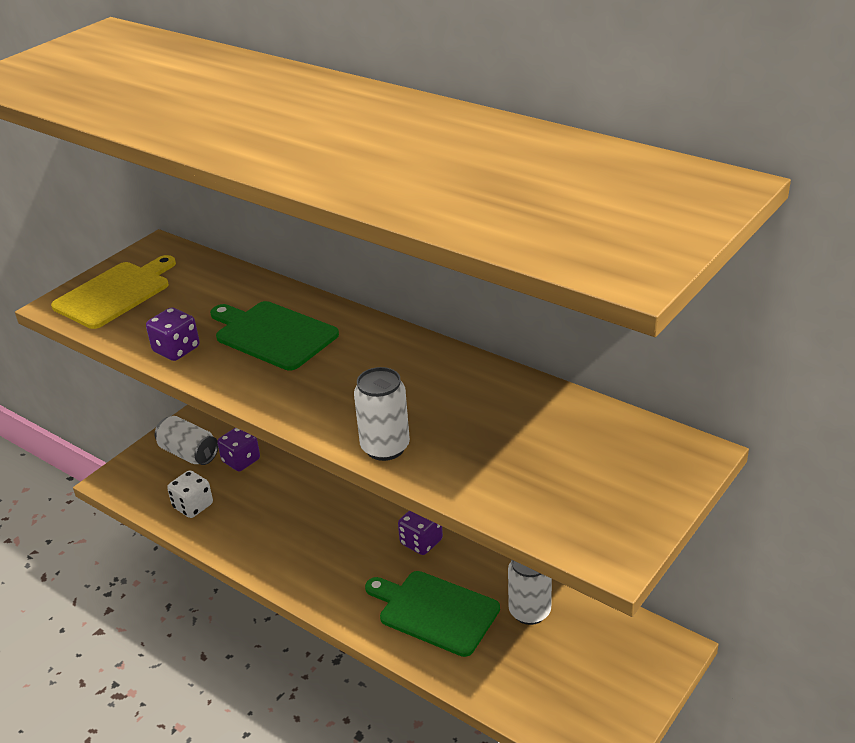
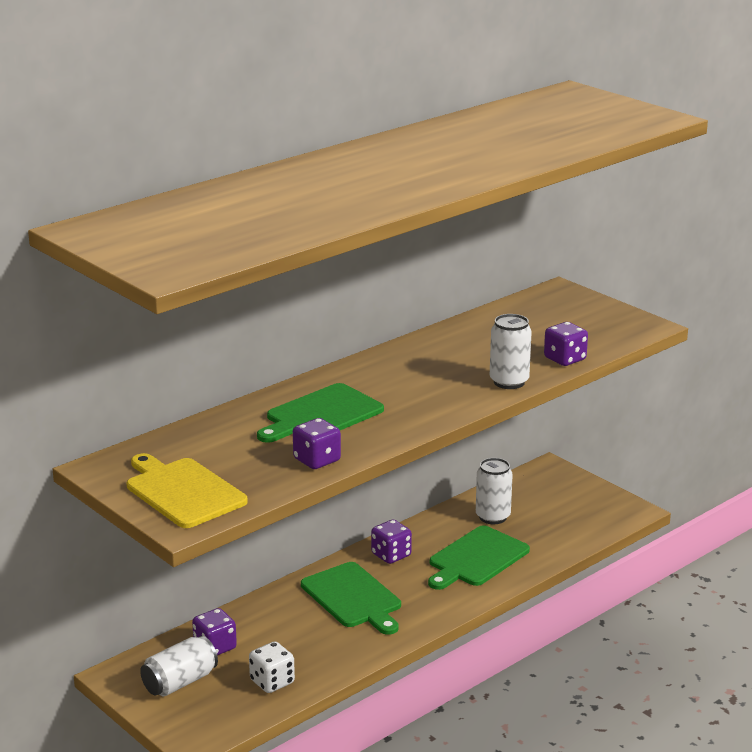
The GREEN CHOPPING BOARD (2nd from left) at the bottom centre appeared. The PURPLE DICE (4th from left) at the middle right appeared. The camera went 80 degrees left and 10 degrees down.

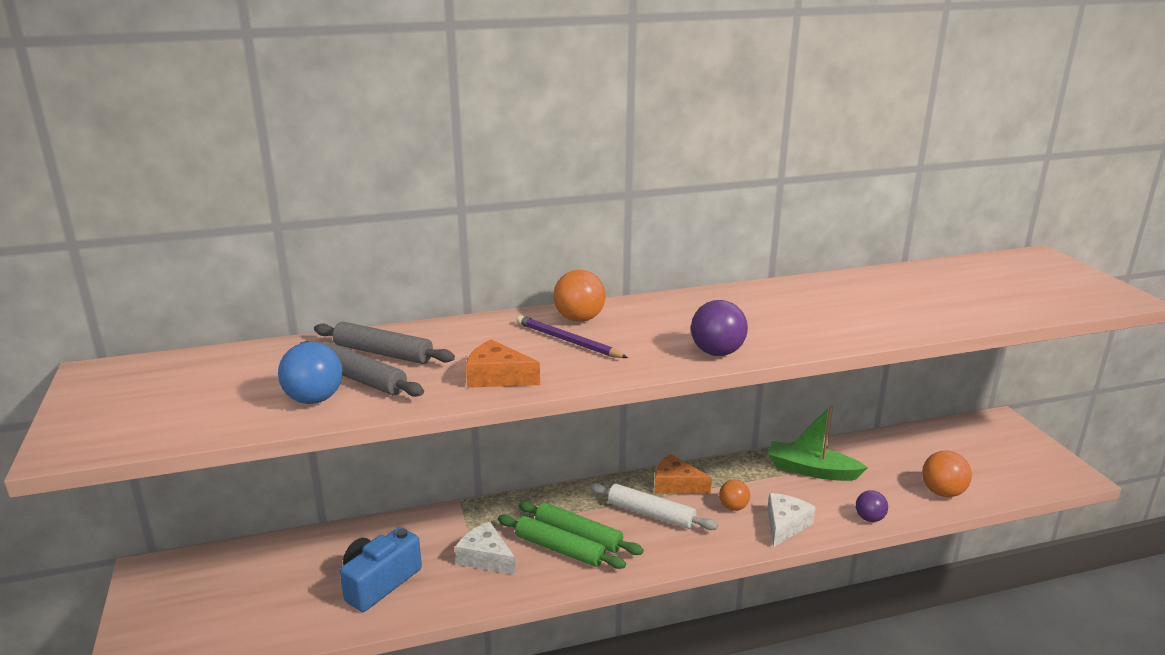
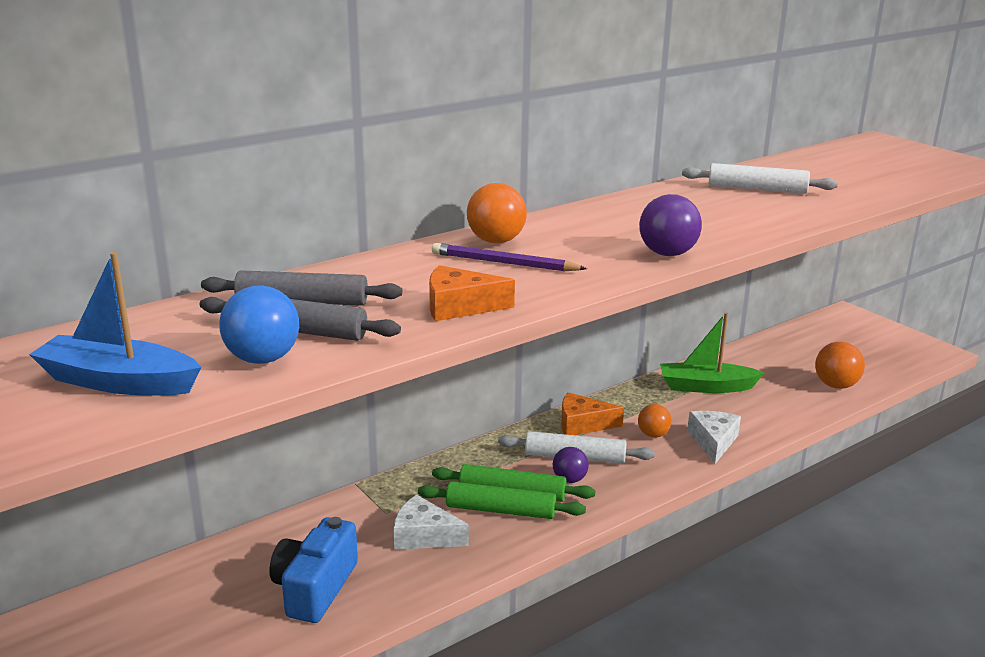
The PURPLE SPHERE (2nd from left in the first image) moved from the bottom right to the bottom centre. The ROYAL BLUE TOY BOAT at the middle left appeared. The WHITE ROLLING PIN (2nd from left) at the top right appeared. The camera went 20 degrees left and 0 degrees up.

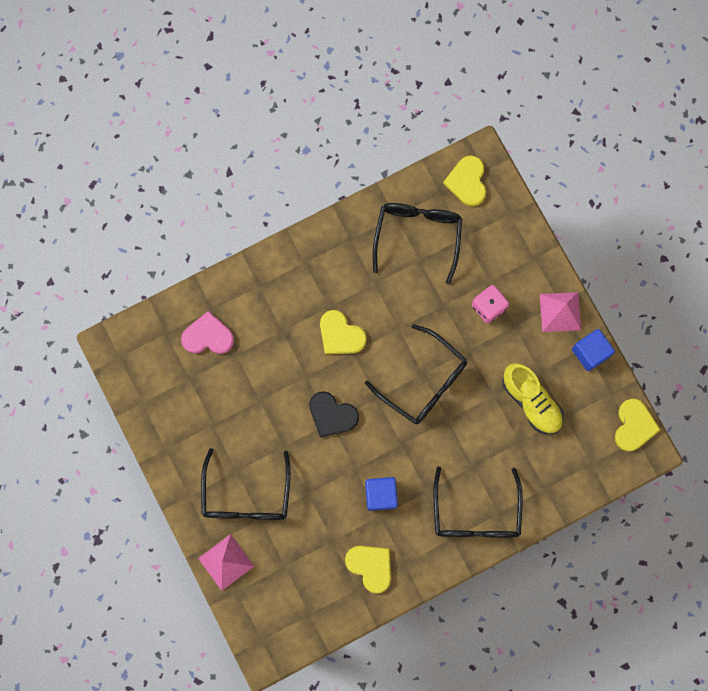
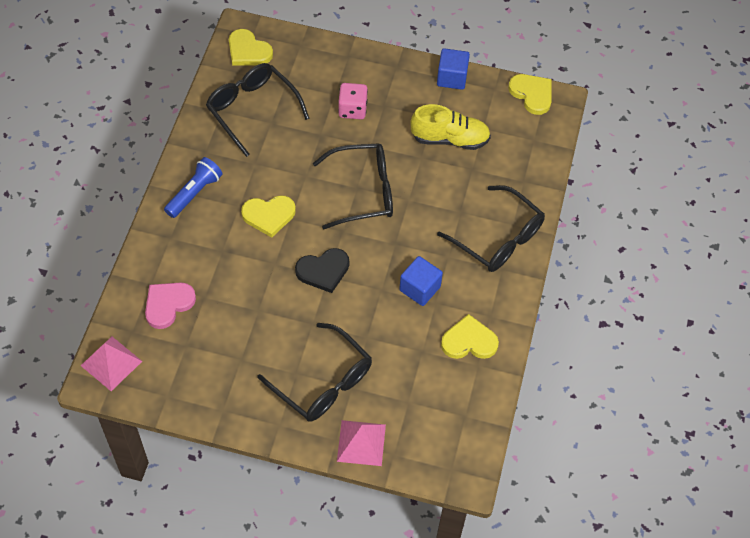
The ROSY SOLID PYRAMID (2nd from left in the first image) moved from the middle right to the bottom left. The ROYAL BLUE FLASHLIGHT at the middle left appeared. The camera went 50 degrees left and 20 degrees down.

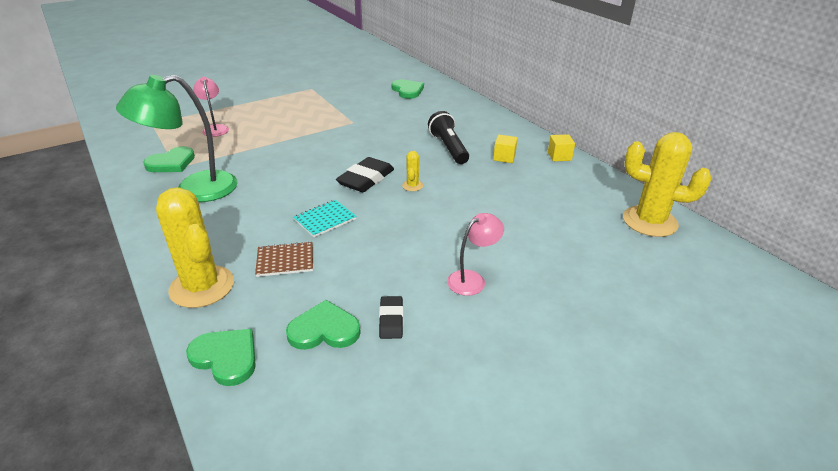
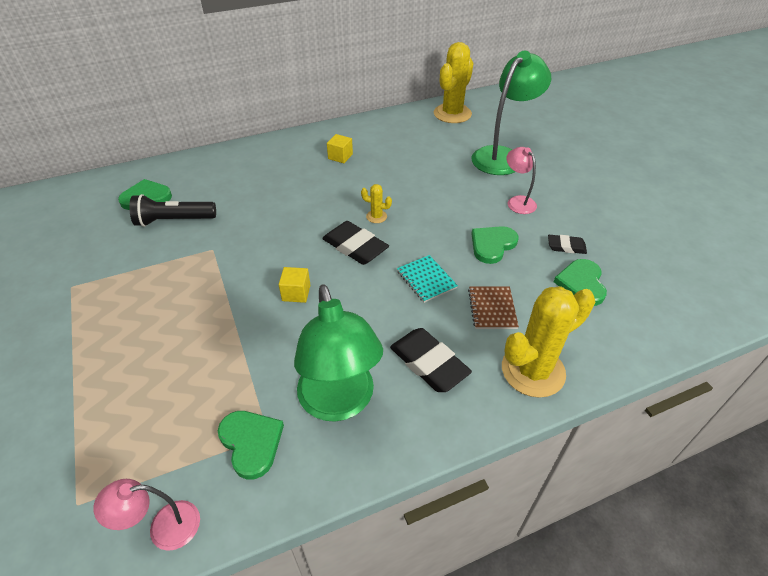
The GREEN LOVE HEART (2nd from left in the first image) moved from the bottom left to the centre. The ROSY LAMP (1st from left) moved from the top left to the bottom left. The JET-BLACK FLASHLIGHT moved from the top centre to the middle left. The YELLOW CUBE (2nd from left in the first image) moved from the top right to the centre. The JET-BLACK GUM ERASER (2nd from left) at the centre appeared. The GREEN LAMP (2nd from left) at the top centre appeared. The camera went 80 degrees left and 10 degrees up.

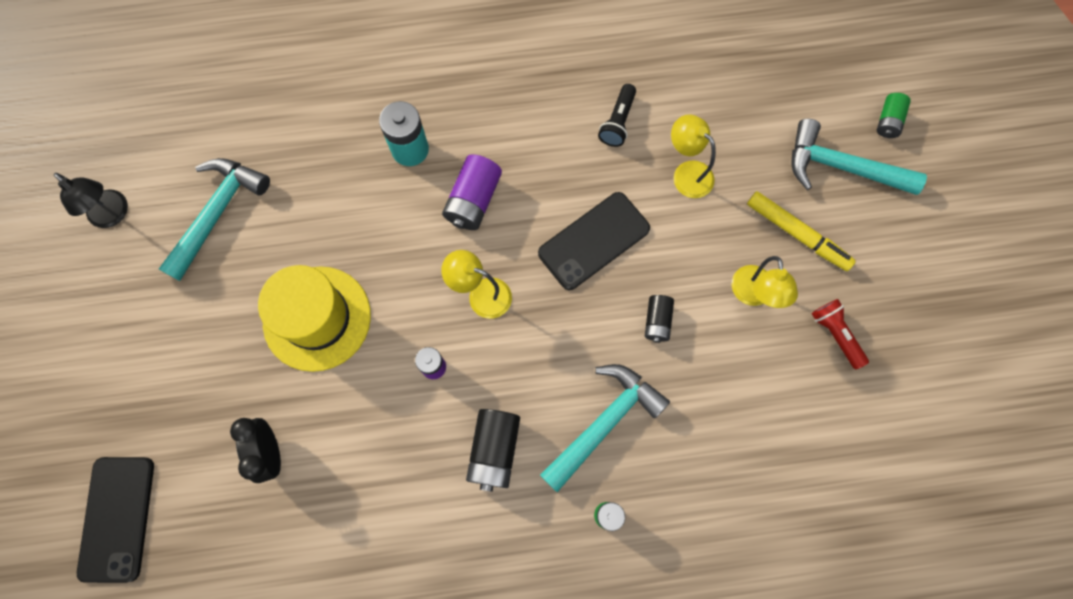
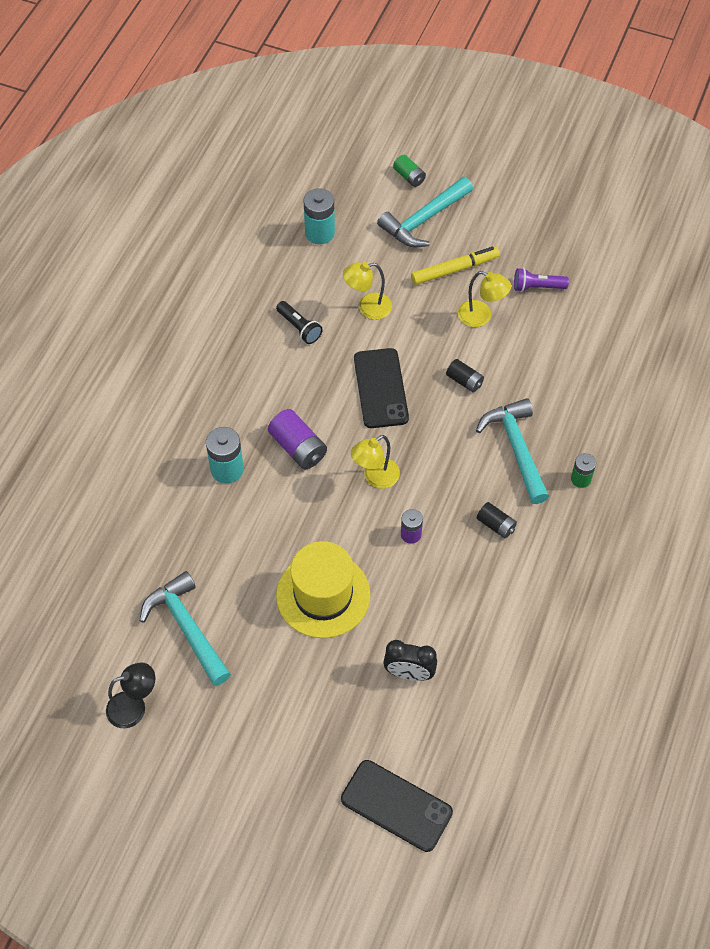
The JET-BLACK BATTERY (1st from left in the first image) at the bottom centre changed to 0.62 times the size. The SCARLET FLASHLIGHT at the middle right became the PURPLE FLASHLIGHT at the top right. The AQUA BATTERY (2nd from left) at the top centre appeared. The camera went 60 degrees left and 15 degrees down.

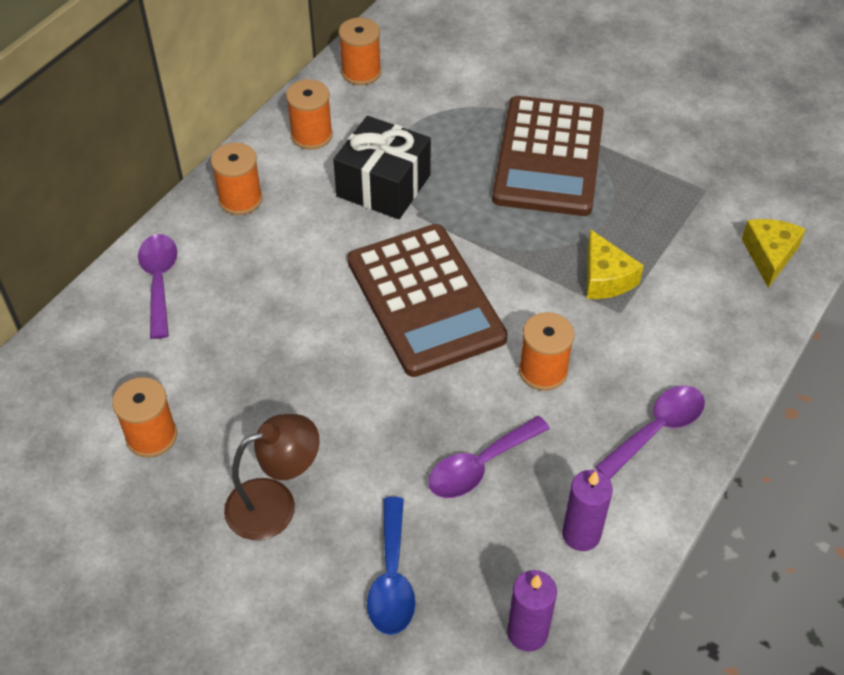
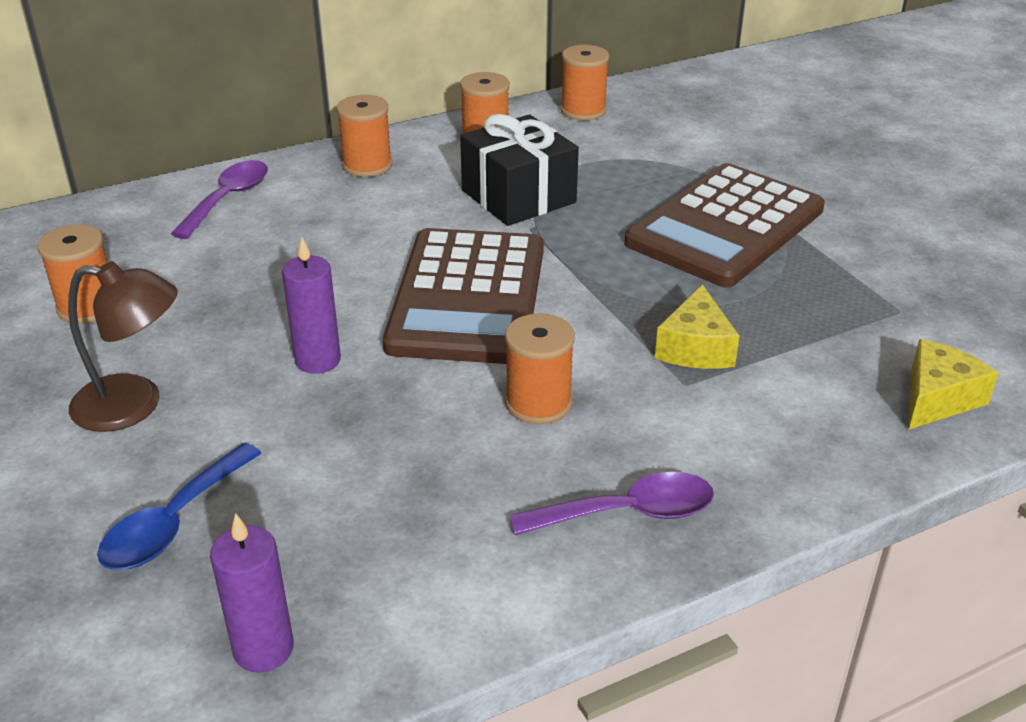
The PURPLE SPOON (2nd from left) at the bottom centre disappeared. The PURPLE WAX CANDLE (2nd from left) moved from the bottom right to the middle left. The camera went 30 degrees right and 15 degrees down.

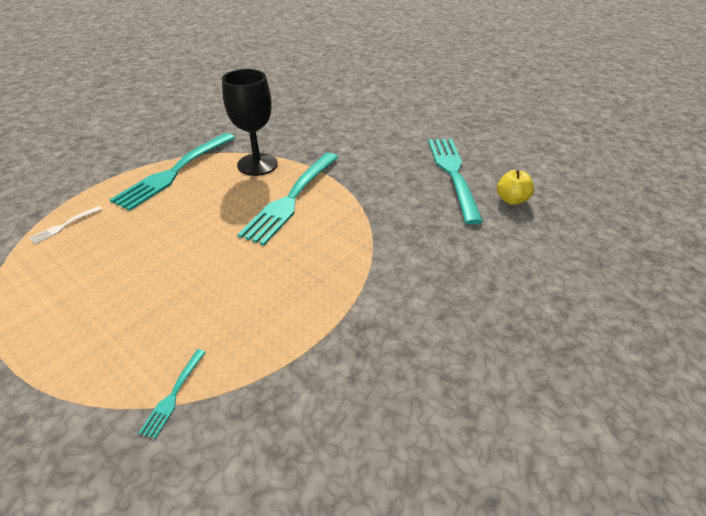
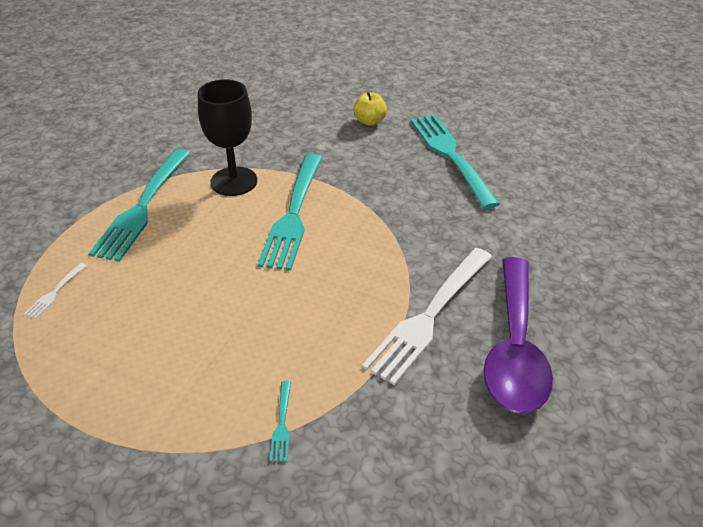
The YELLOW TOY APPLE moved from the middle right to the top centre. The WHITE TABLE FORK (2nd from left) at the centre appeared. The PURPLE SPOON at the middle right appeared. The camera went 15 degrees left and 0 degrees up.

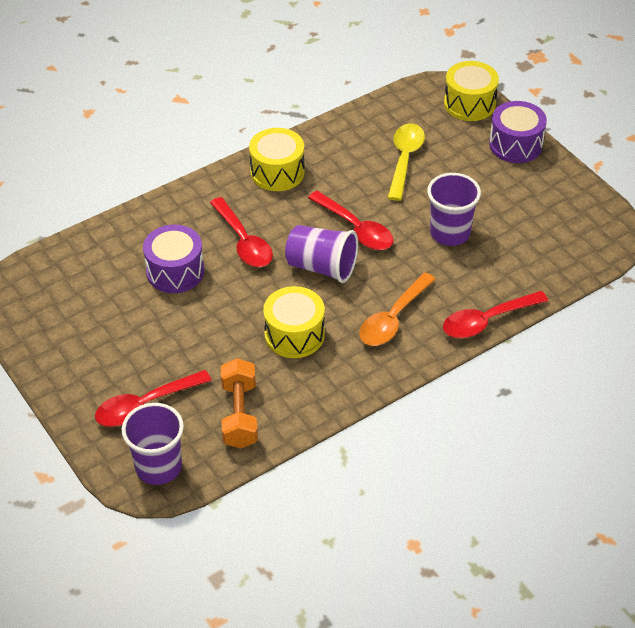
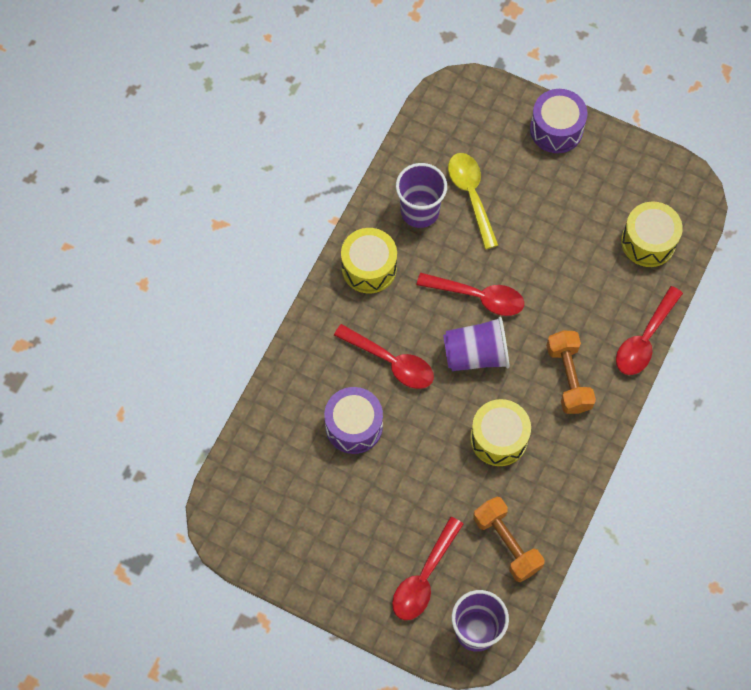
The ORANGE-COLOURED SPOON at the centre was replaced by the ORANGE-COLOURED FREE WEIGHT (2nd from left) at the middle right. The PURPLE TUMBLER (3rd from left in the first image) moved from the top right to the top centre. The YELLOW DRUM (3rd from left) moved from the top right to the middle right. The camera went 30 degrees left and 20 degrees up.

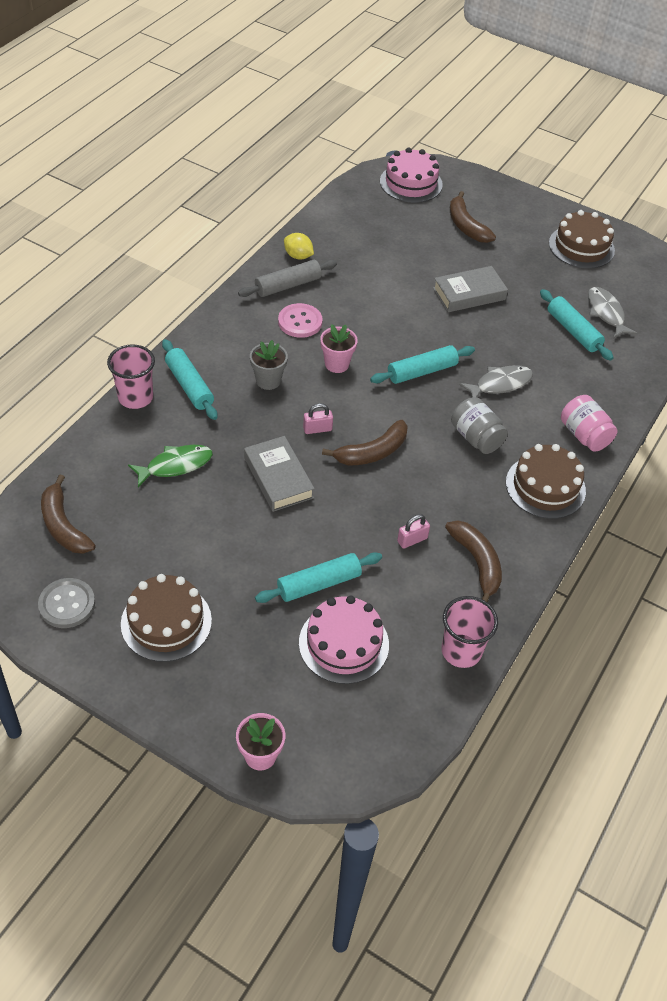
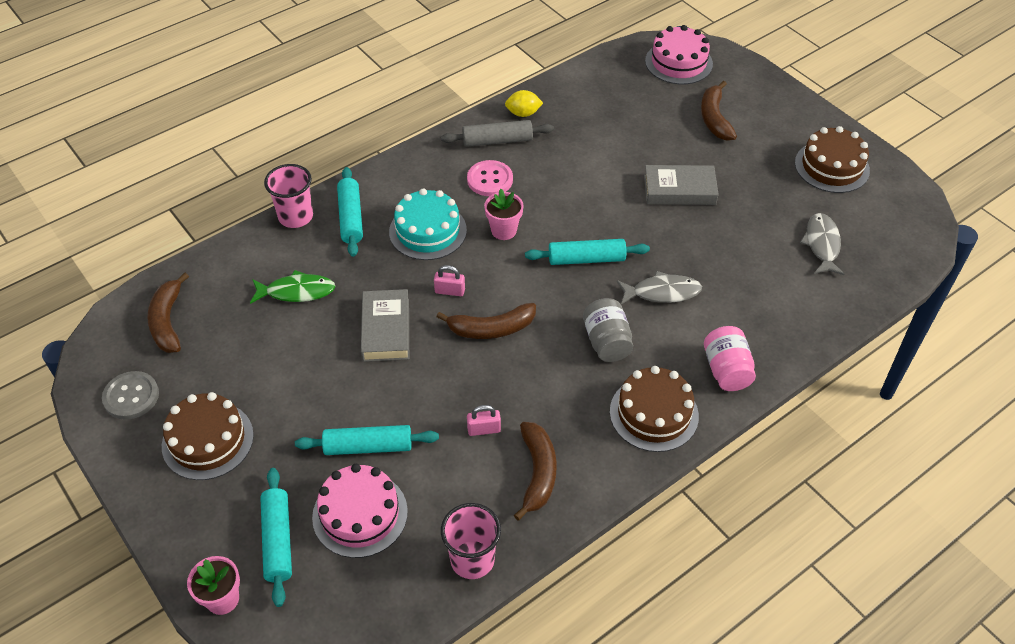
The GREY POTTED PLANT at the centre was replaced by the AQUA CAKE at the centre. The YELLOW CITRUS FRUIT at the top centre turned 60 degrees counterclockwise. The AQUA ROLLING PIN (4th from left in the first image) moved from the top right to the bottom left. The camera went 25 degrees right and 0 degrees up.

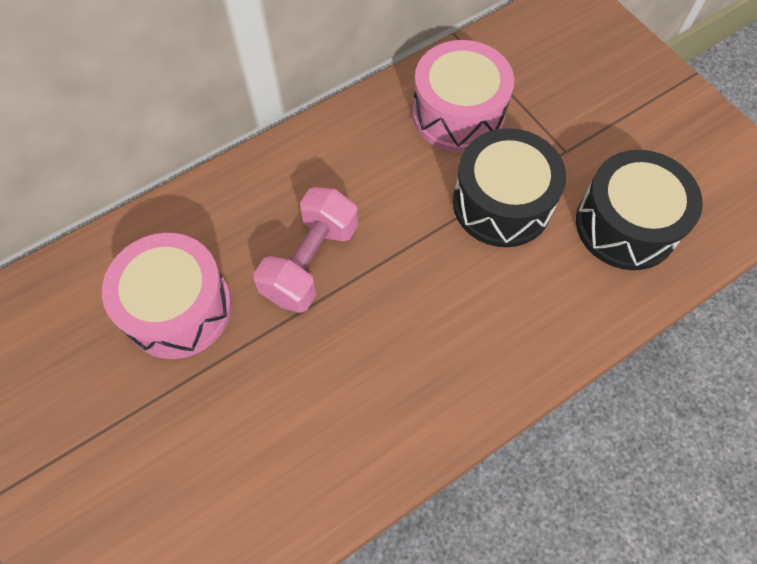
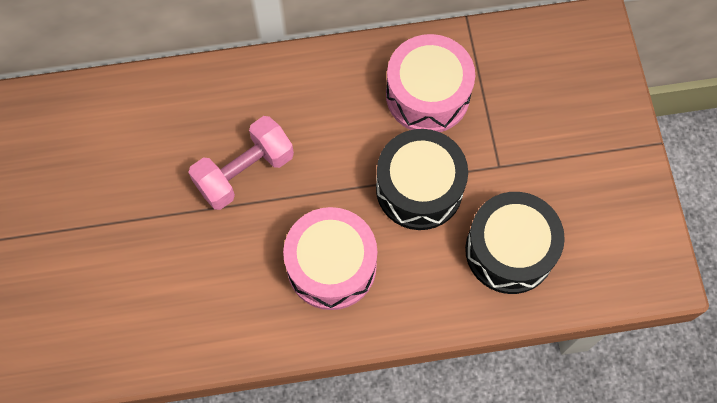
The ROSY DRUM (1st from left) moved from the middle left to the centre. The camera went 25 degrees right and 5 degrees up.

